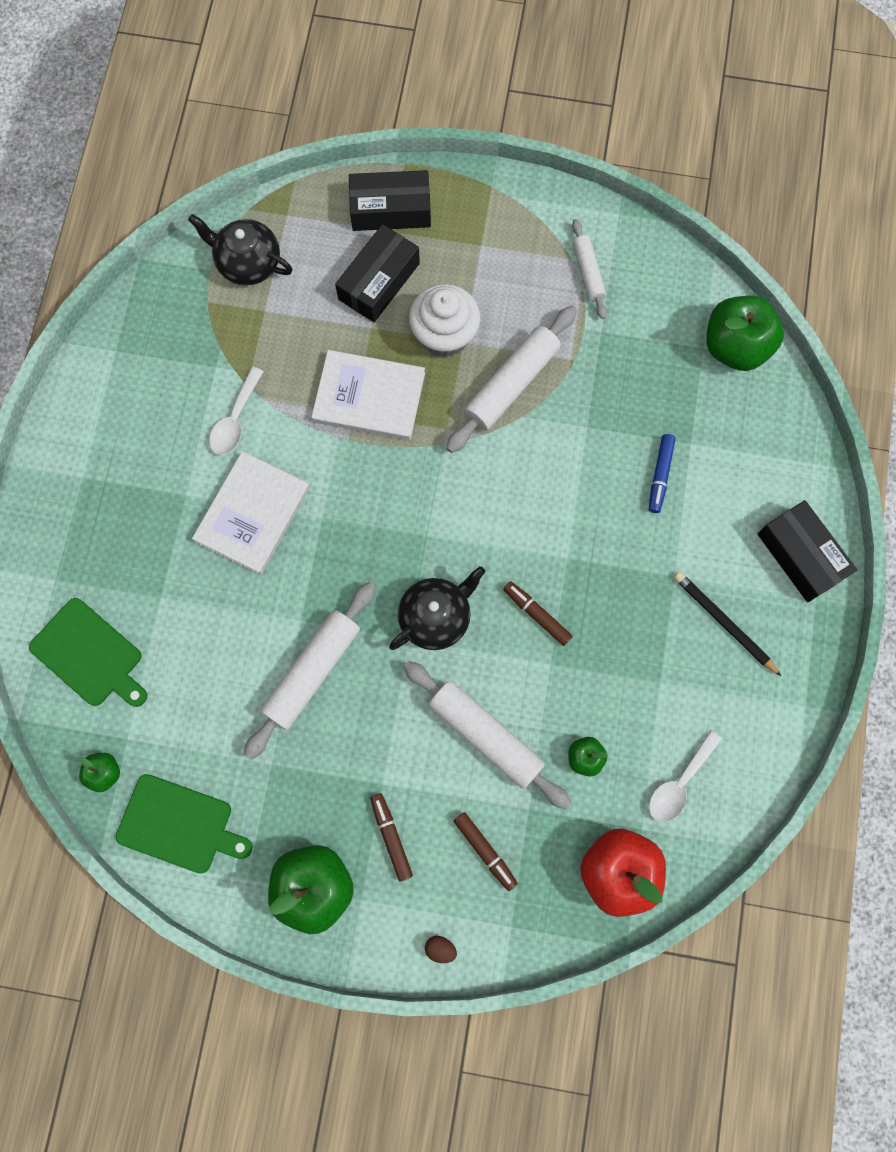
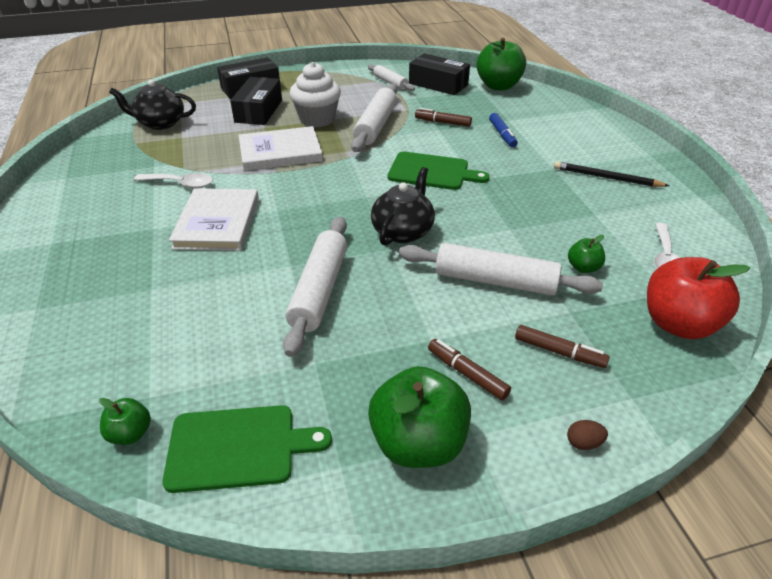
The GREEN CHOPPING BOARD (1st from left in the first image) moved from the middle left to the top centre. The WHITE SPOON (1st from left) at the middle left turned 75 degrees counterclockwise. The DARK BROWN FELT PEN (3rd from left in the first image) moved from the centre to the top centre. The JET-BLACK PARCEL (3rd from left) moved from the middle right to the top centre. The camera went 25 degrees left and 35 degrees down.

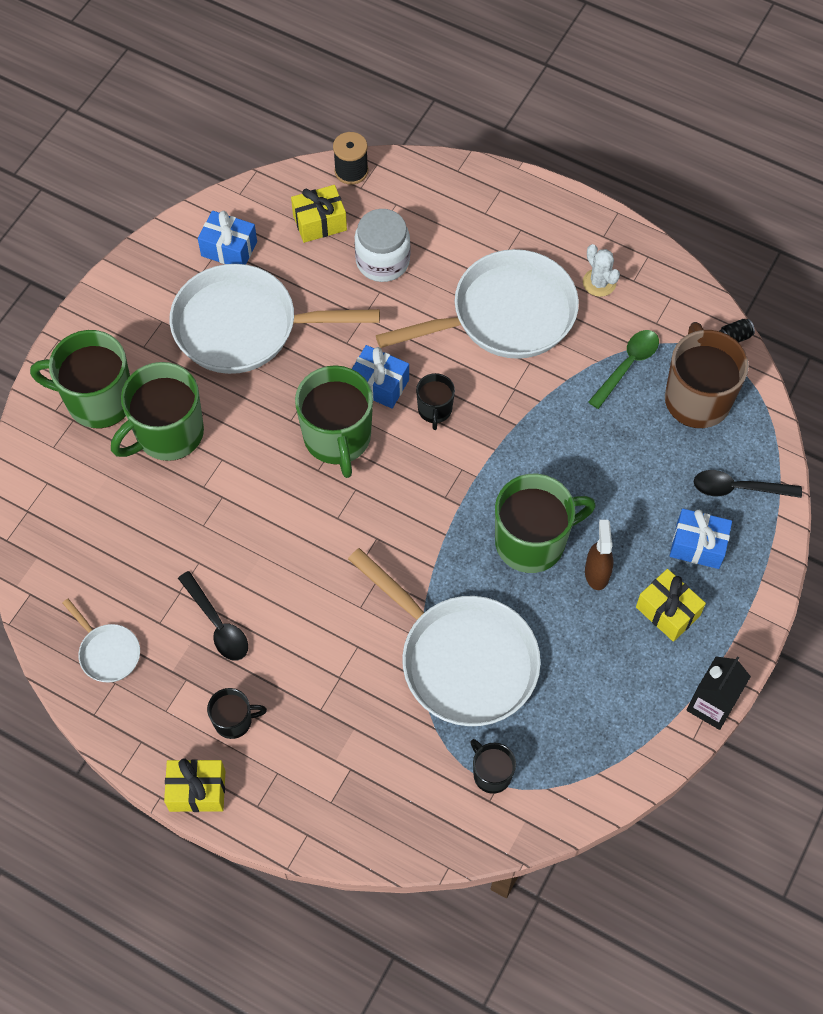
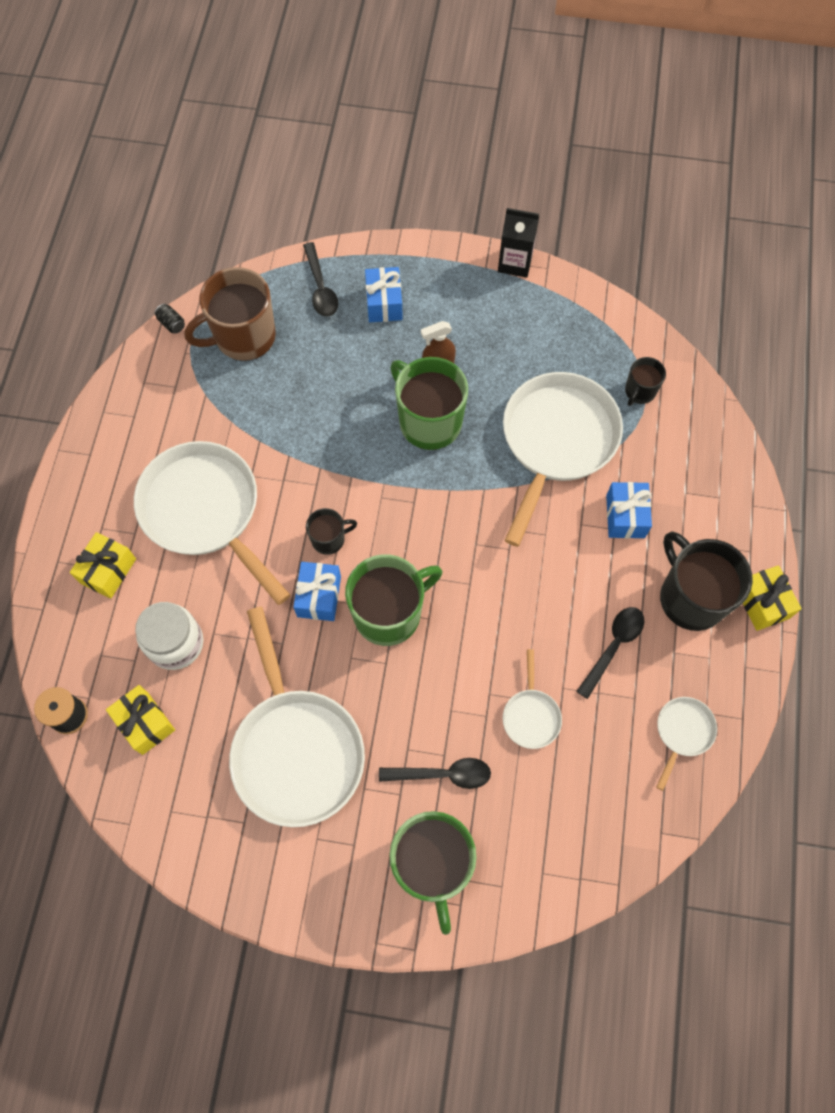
The GREEN TEA MUG (2nd from left) at the middle left was replaced by the JET-BLACK SPOON (2nd from left) at the bottom centre. The ROYAL BLUE PRESENT (1st from left in the first image) moved from the top left to the middle right. The JET-BLACK TEA MUG (1st from left in the first image) at the bottom left changed to 1.95 times the size. The WHITE PRICKLY PLANT at the top right disappeared. The GREEN SPOON at the middle right disappeared. The YELLOW PRESENT (3rd from left in the first image) moved from the middle right to the middle left. The WHITE SKILLET (3rd from left) at the centre appeared. The camera went 110 degrees left and 5 degrees up.

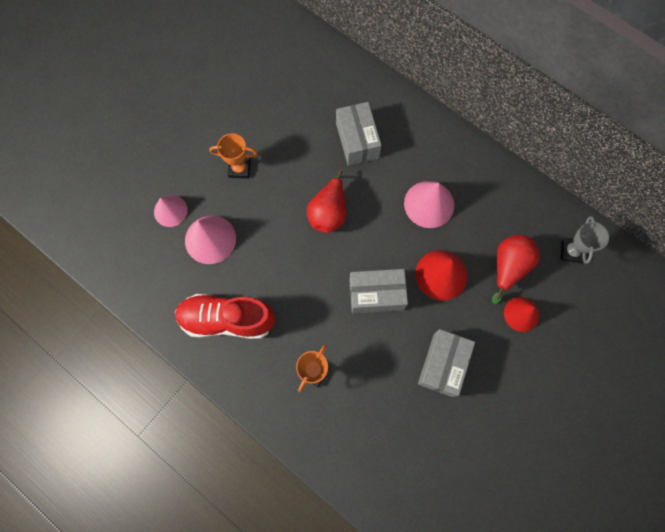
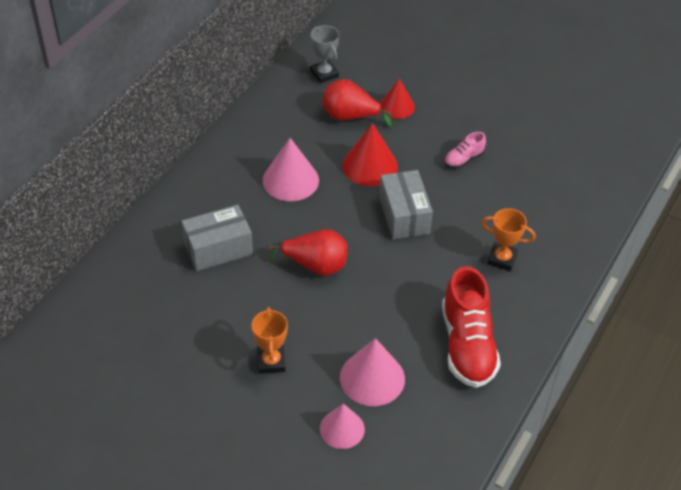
The GREY PARCEL (3rd from left) at the bottom right was replaced by the ROSY LACE-UP SHOE at the top right. The GREY TROPHY at the middle right turned 60 degrees clockwise. The camera went 100 degrees left and 25 degrees down.

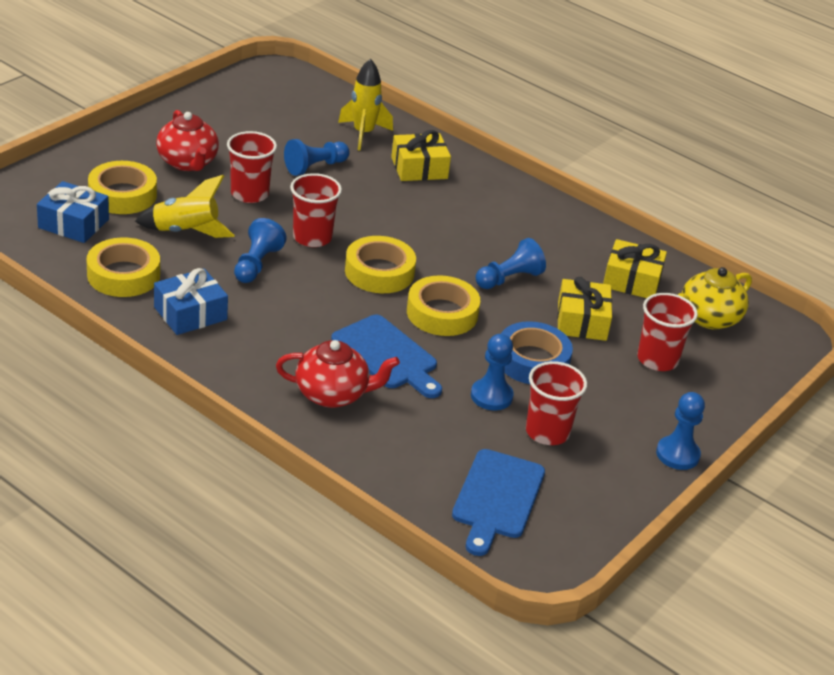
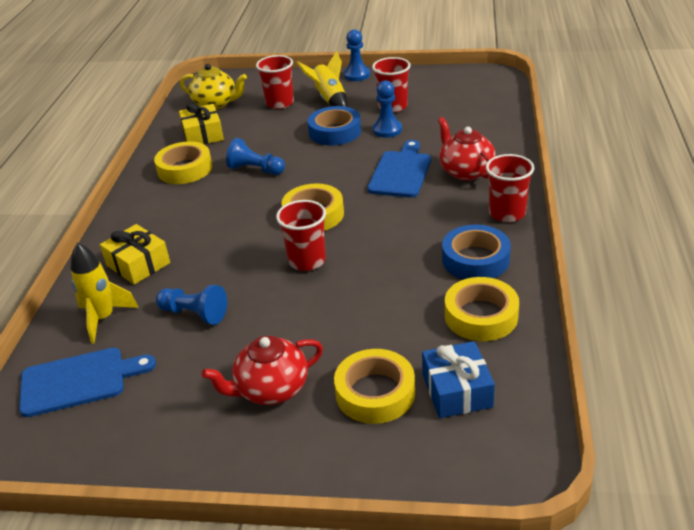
The YELLOW SPACESHIP (1st from left in the first image) moved from the top left to the top centre. The ROYAL BLUE PRESENT (2nd from left) at the middle left was replaced by the ROYAL BLUE ROLL OF TAPE (2nd from left) at the middle right. The SCARLET CHINA TEAPOT (1st from left) at the top left turned 150 degrees counterclockwise. The SCARLET TUMBLER (1st from left in the first image) moved from the top left to the middle right. The ROYAL BLUE PAWN (1st from left) at the middle left disappeared. The YELLOW ROLL OF TAPE (4th from left in the first image) moved from the centre to the top left. The ROYAL BLUE CHOPPING BOARD (2nd from left in the first image) moved from the bottom centre to the bottom left. The YELLOW PRESENT (2nd from left) at the middle right disappeared. The camera went 115 degrees left and 0 degrees up.

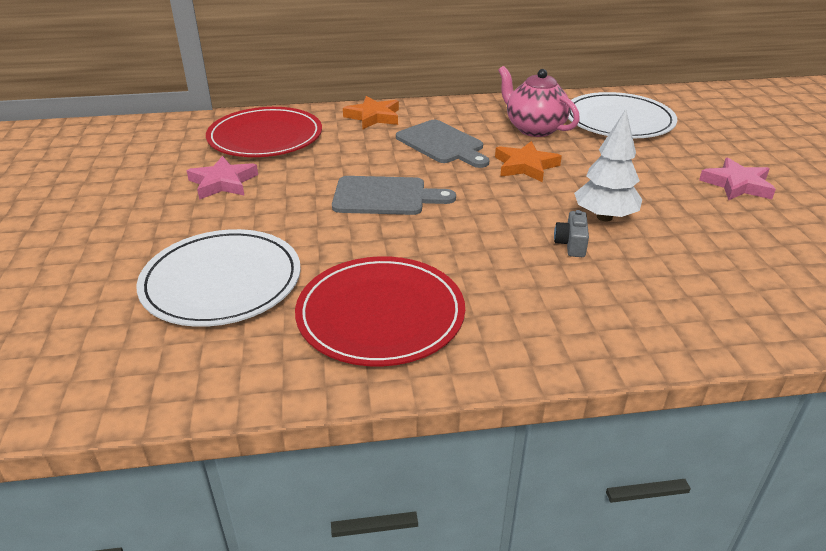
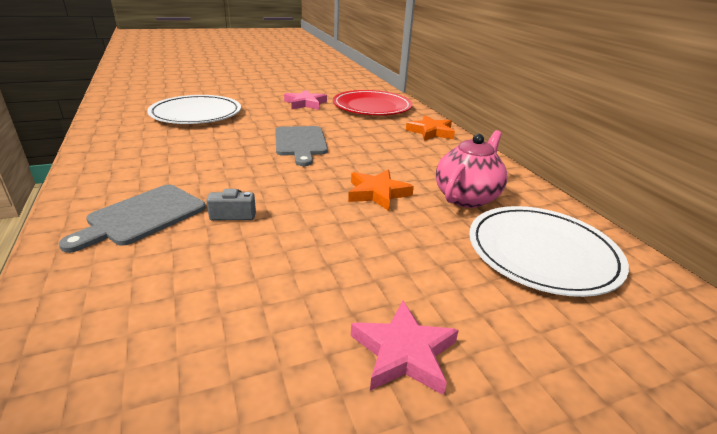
The SCARLET DINNER PLATE (2nd from left) at the centre disappeared. The GREY CHOPPING BOARD (2nd from left in the first image) moved from the top centre to the middle left. The WHITE FIR TREE at the top right disappeared. The camera went 75 degrees right and 5 degrees down.

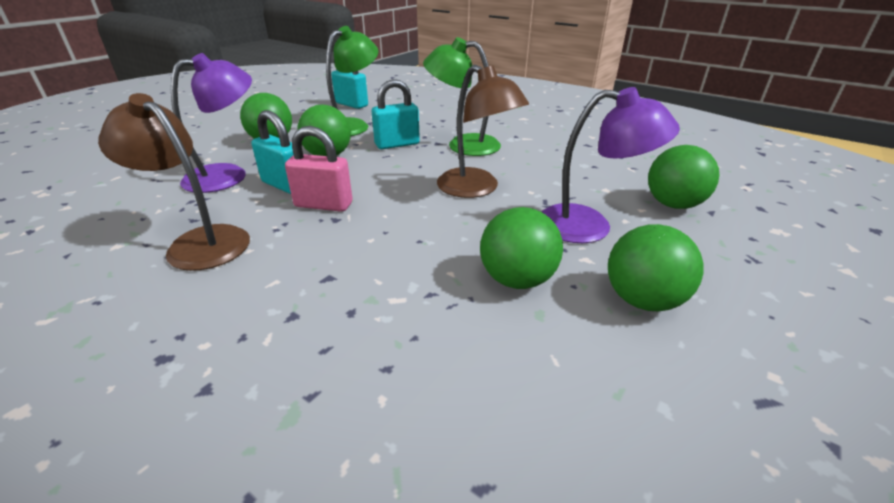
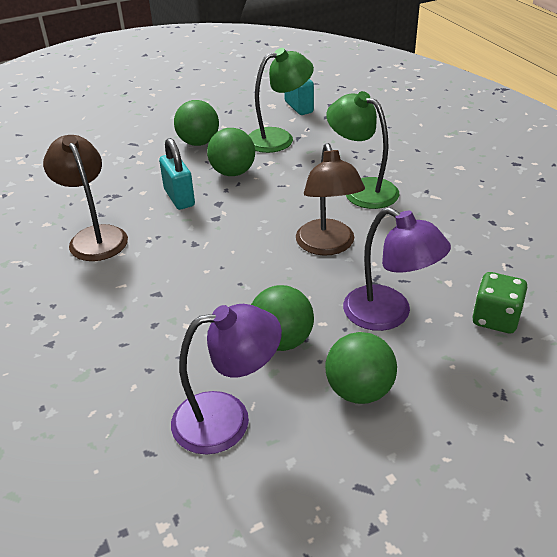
The PURPLE LAMP (1st from left) moved from the top left to the bottom centre. The ROSY LOCK at the centre disappeared. The AQUA LOCK (3rd from left) at the top centre disappeared. The GREEN SPHERE (5th from left) at the middle right was replaced by the GREEN DICE at the middle right. The camera went 30 degrees right and 5 degrees up.

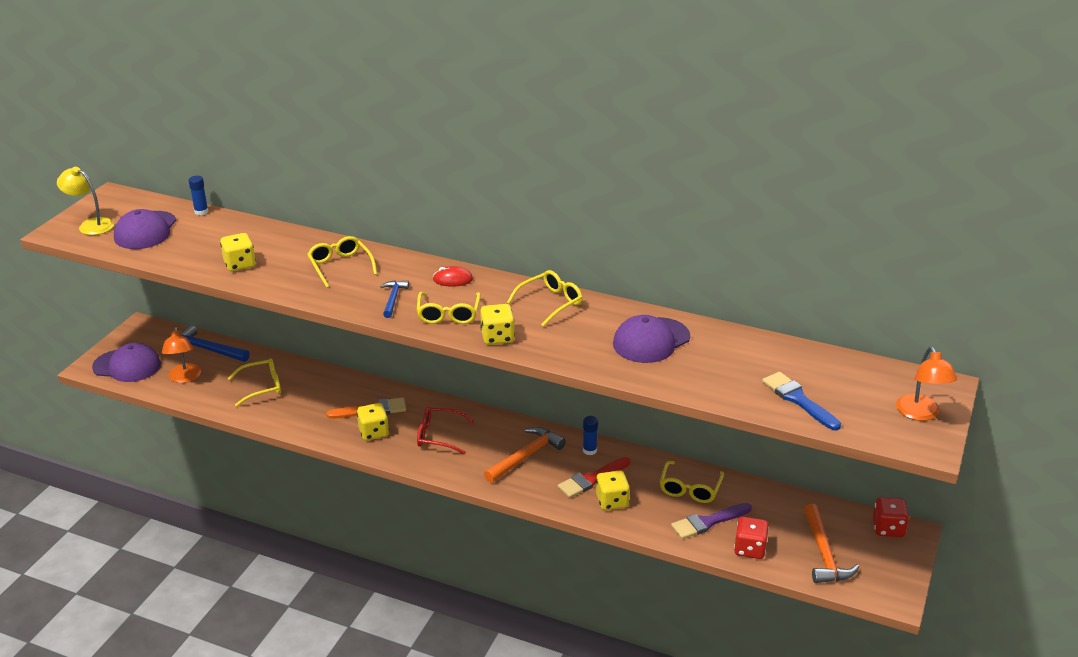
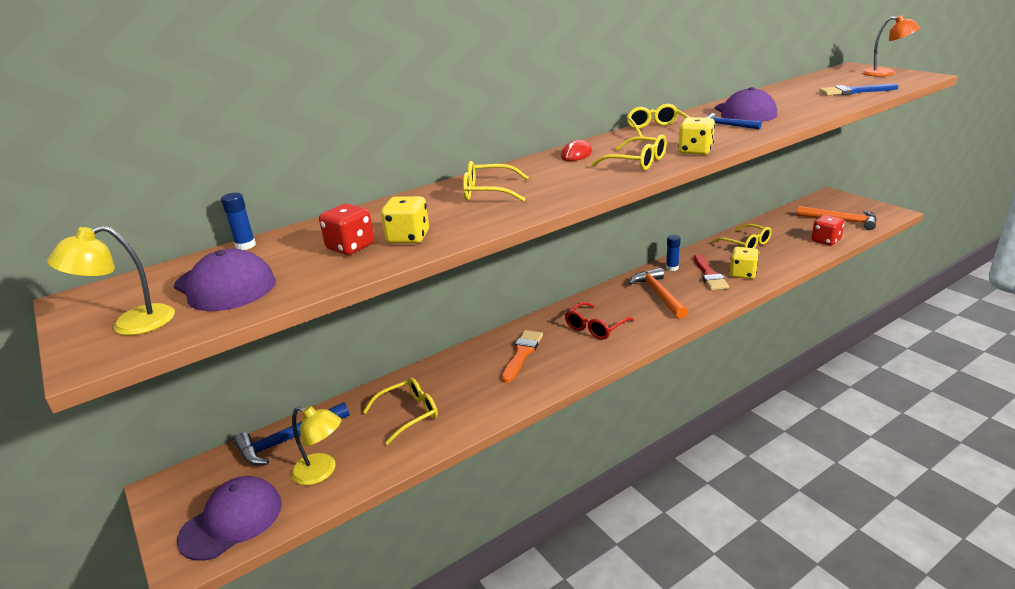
The ORANGE-COLOURED LAMP (1st from left) at the middle left became the YELLOW LAMP (2nd from left) at the bottom left. The YELLOW SPECTACLES (1st from left) at the middle left turned 45 degrees clockwise. The YELLOW DICE (2nd from left) at the centre disappeared. The ROYAL BLUE CARPENTER'S HAMMER (2nd from left) moved from the centre to the top right. The PURPLE PAINT BRUSH at the bottom centre disappeared. The SCARLET DICE (2nd from left in the first image) moved from the bottom right to the centre. The camera went 55 degrees left and 5 degrees down.

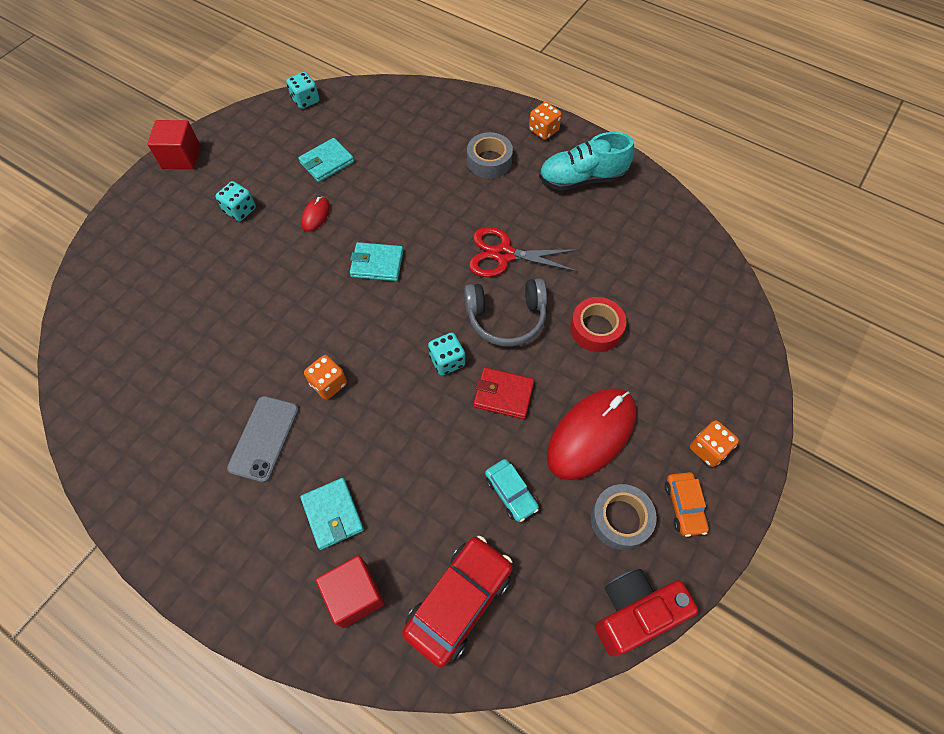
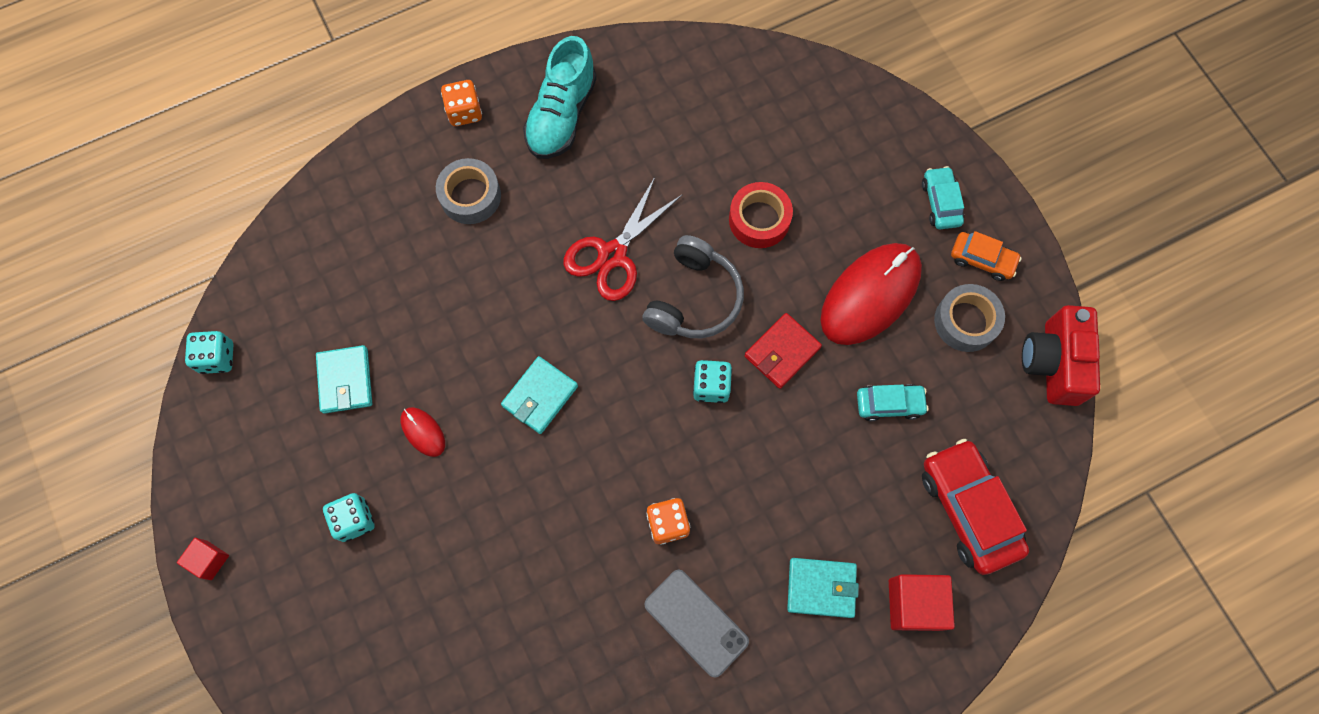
The SCARLET CUBE (1st from left) at the top left changed to 0.59 times the size. The SCARLET MOUSE (2nd from left) at the centre turned 60 degrees clockwise. The ORANGE-COLOURED DICE (3rd from left) at the middle right was replaced by the AQUA CAR (2nd from left) at the top right. The camera went 60 degrees left and 10 degrees up.

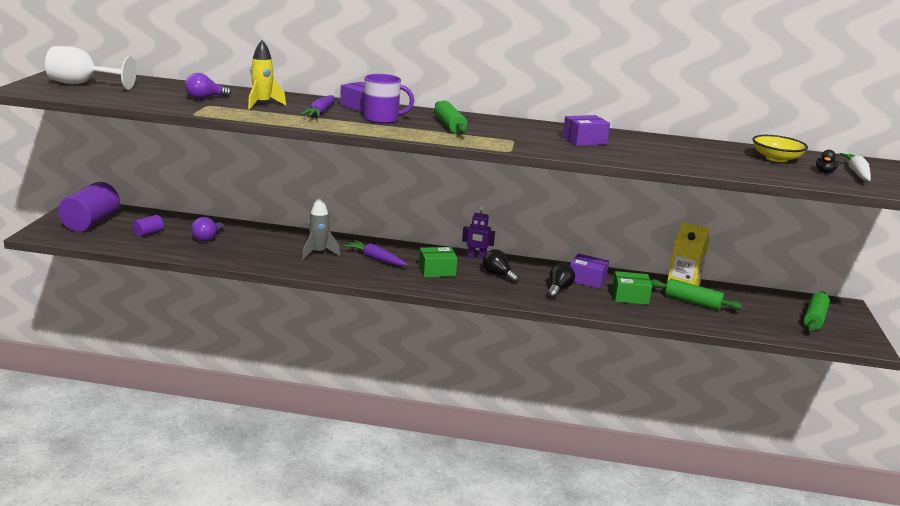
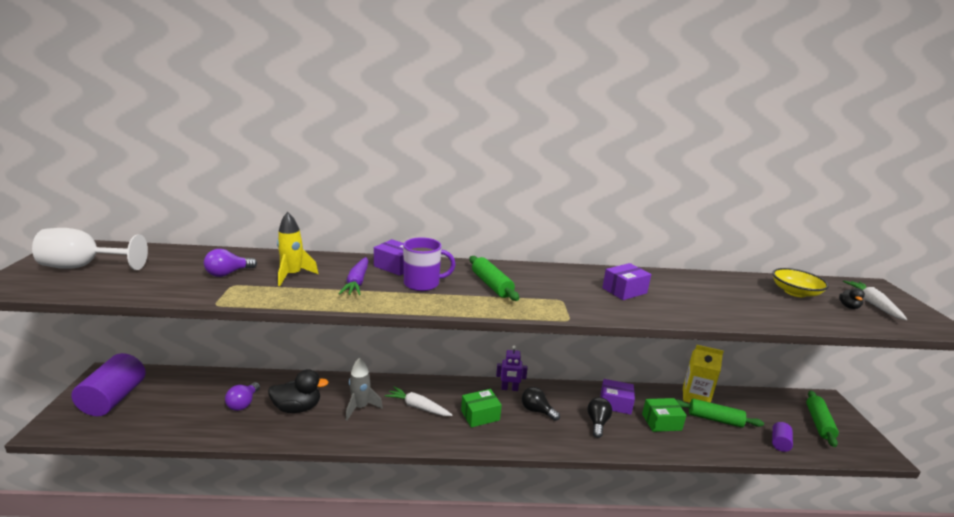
The PURPLE SOLID CYLINDER (2nd from left) moved from the middle left to the bottom right. The PURPLE TOY CARROT (2nd from left) at the centre became the WHITE TOY CARROT (1st from left) at the bottom centre. The JET-BLACK RUBBER DUCK (1st from left) at the bottom left appeared. The camera went 10 degrees left and 0 degrees up.

